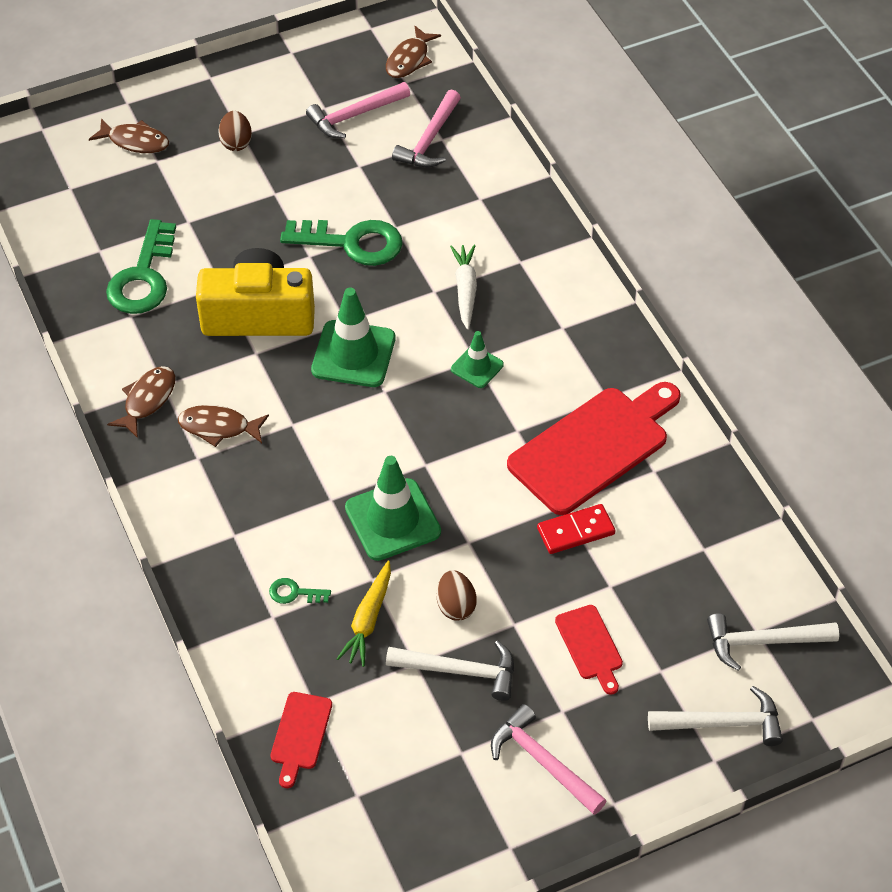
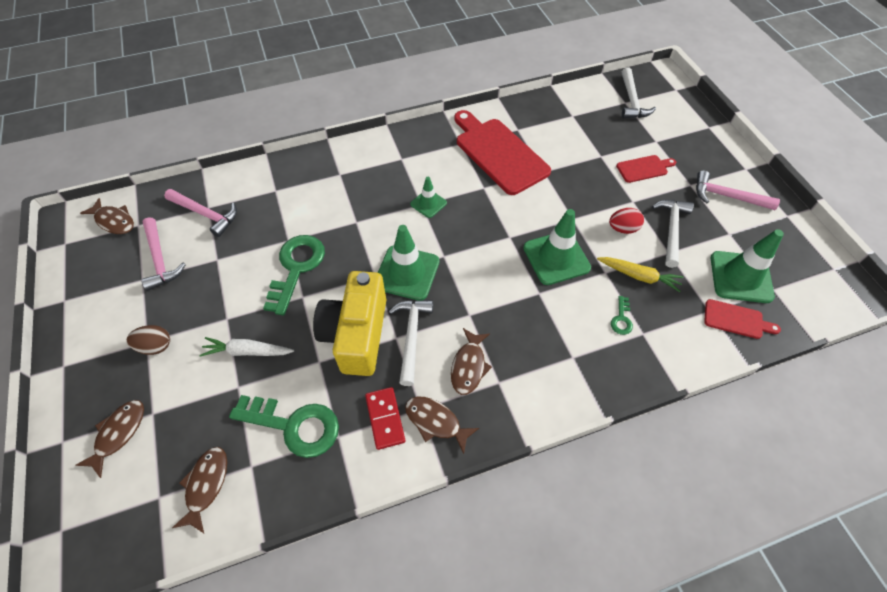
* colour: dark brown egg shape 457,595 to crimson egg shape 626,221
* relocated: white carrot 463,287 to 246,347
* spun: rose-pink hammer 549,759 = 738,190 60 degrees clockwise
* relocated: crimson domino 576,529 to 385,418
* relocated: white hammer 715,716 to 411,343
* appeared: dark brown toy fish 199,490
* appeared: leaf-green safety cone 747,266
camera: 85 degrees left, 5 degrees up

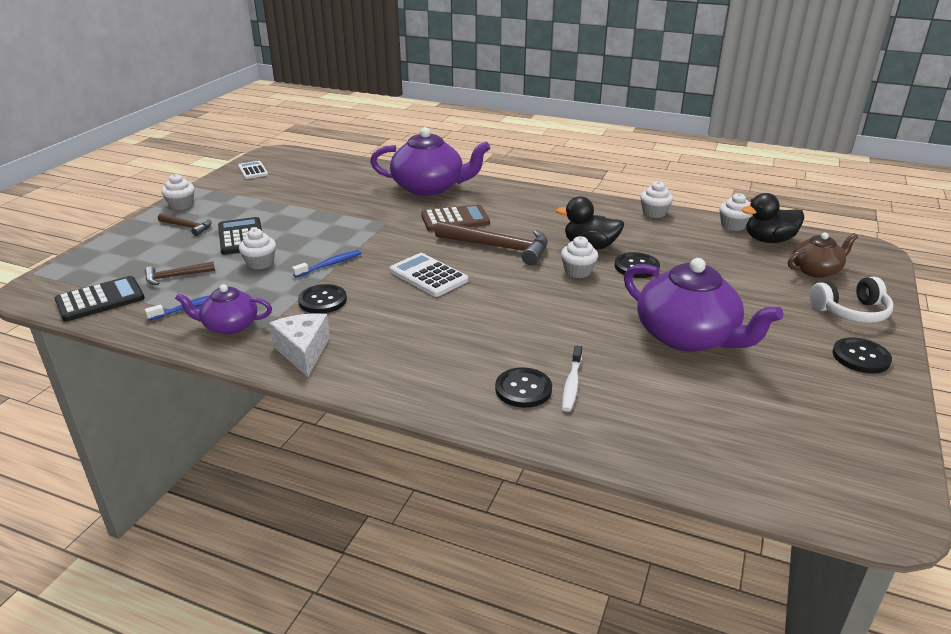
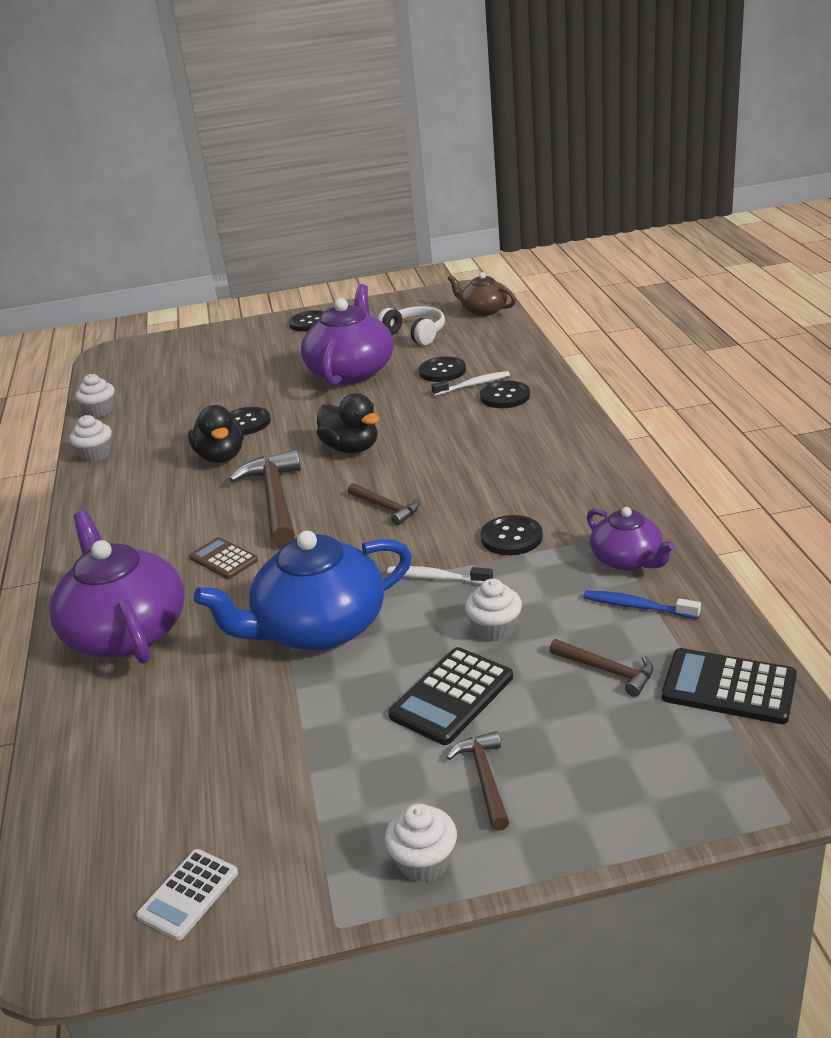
* missing: white cheese 299,345
* colour: blue tooth brush 326,263 to white tooth brush 440,575
* exchanged: white pocket calculator 428,275 to dark brown hammer 384,504
* size: dark brown pocket calculator 455,217 = 223,558 x0.66
* missing: white fairy cake 579,257
* relocated: black rubber duck 773,218 to 348,423
* relocated: dark brown china teapot 823,255 to 481,294
* relocated: white headphones 851,300 to 411,325
* appeared: blue china teapot 303,590
* appeared: black shirt button 442,369
camera: 120 degrees left, 0 degrees up

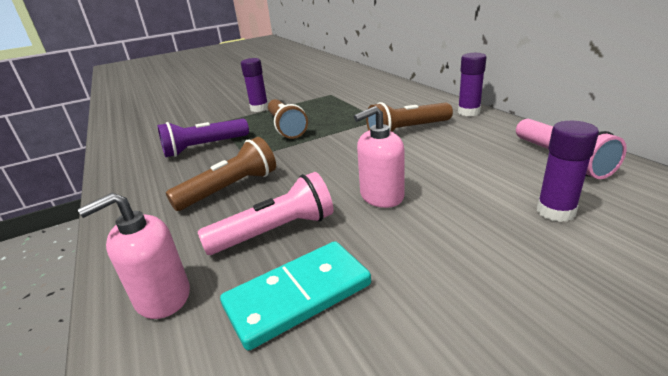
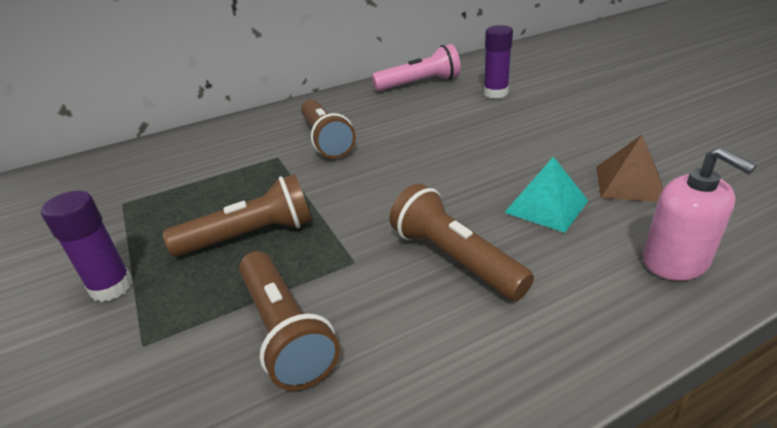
* colour: royal purple flashlight 203,138 to dark brown flashlight 289,321
* exchanged: rose-pink flashlight 265,213 to teal pyramid shape 546,195
* exchanged: teal domino 295,296 to dark brown pyramid shape 629,168
* missing: rose-pink soap pump 379,157
* missing: royal purple glue stick 472,84
camera: 90 degrees left, 5 degrees up

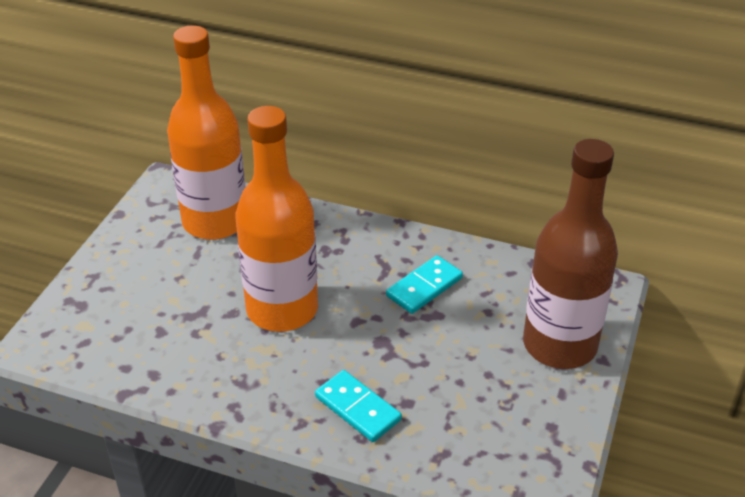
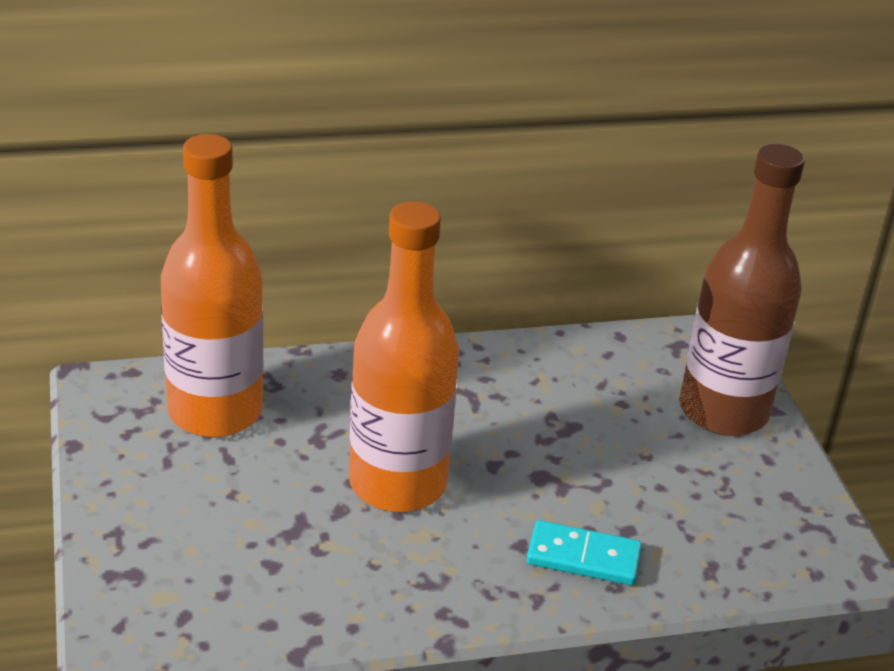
* missing: teal domino 424,284
camera: 35 degrees left, 5 degrees down

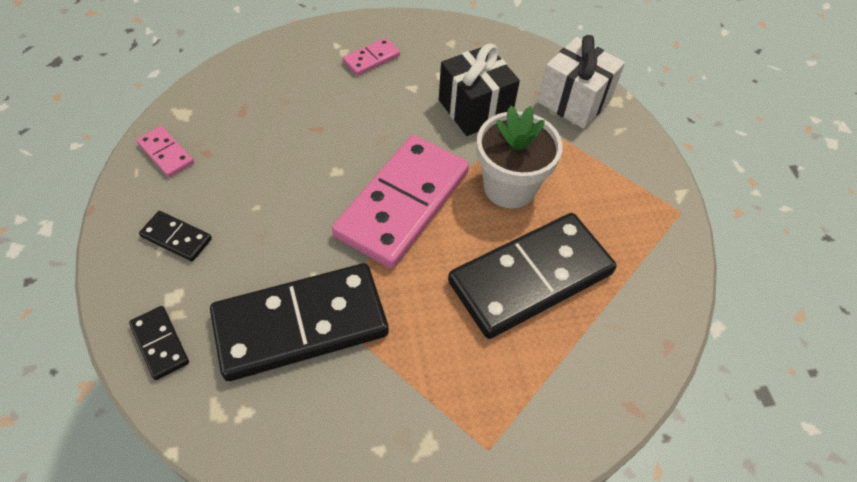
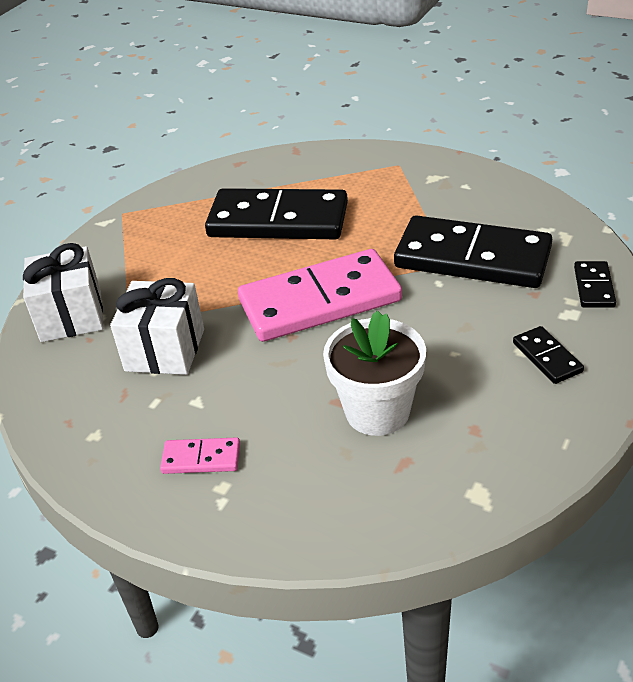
* missing: rose-pink domino 165,151
* colour: black wrapped gift 479,90 to white wrapped gift 157,326
* relocated: white plant pot 520,157 to 374,373
camera: 135 degrees left, 15 degrees down

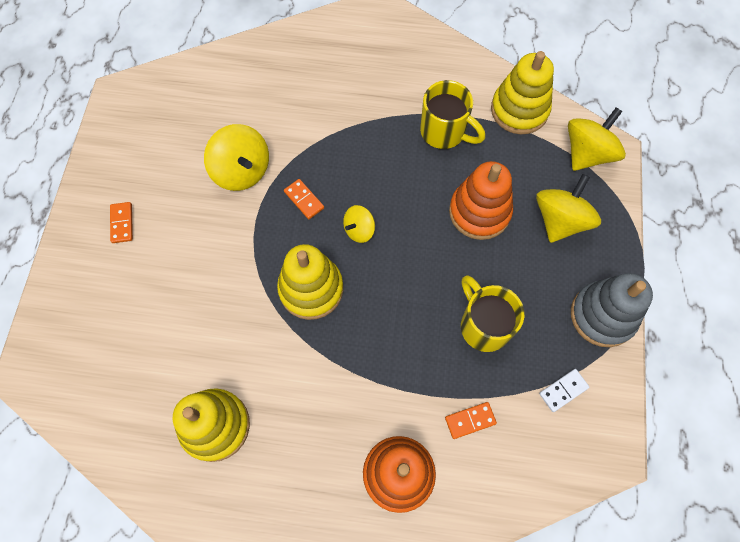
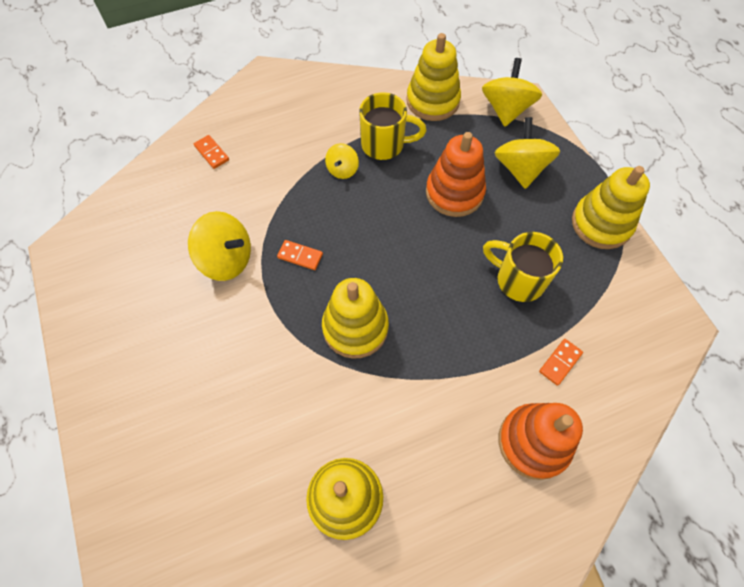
* relocated: orange-coloured domino 121,222 to 211,152
* relocated: yellow toy top 359,224 to 342,161
* missing: white domino 564,390
* colour: gray stacking rings 612,310 to yellow stacking rings 611,207
camera: 30 degrees left, 5 degrees down

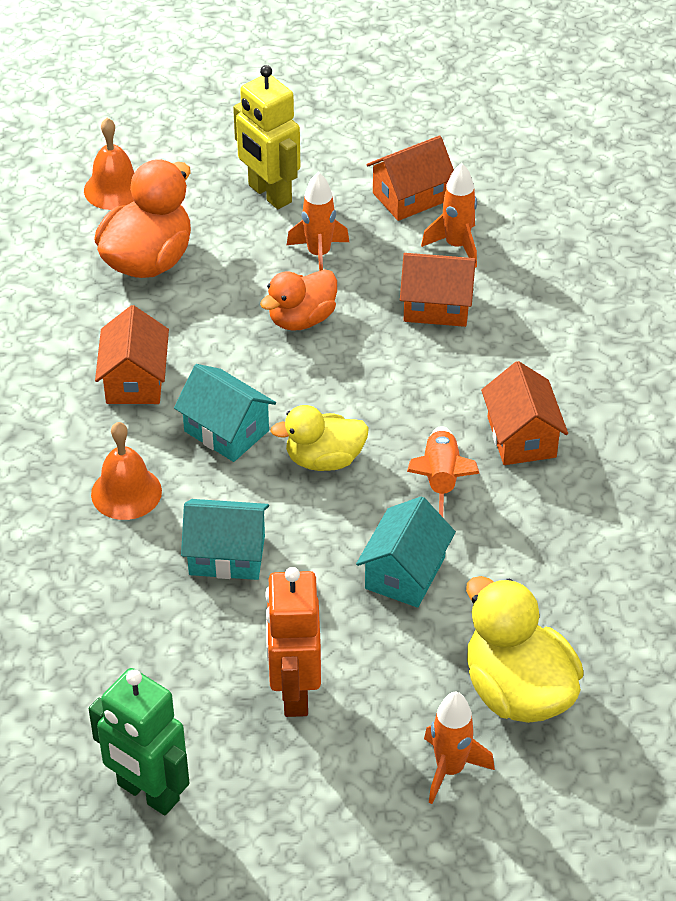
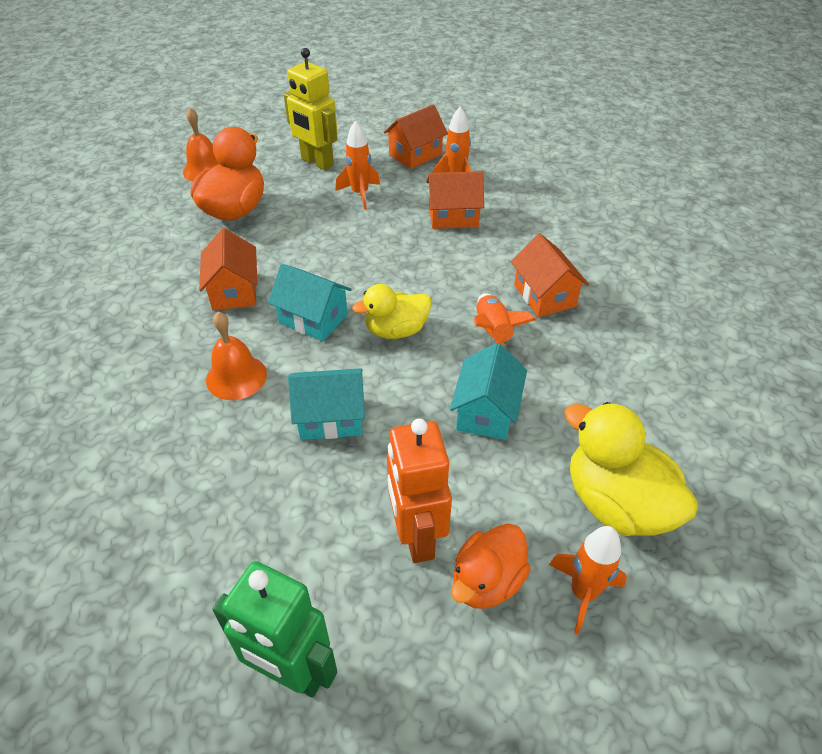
* relocated: orange-coloured rubber duck 298,300 to 491,566
camera: 10 degrees left, 0 degrees up

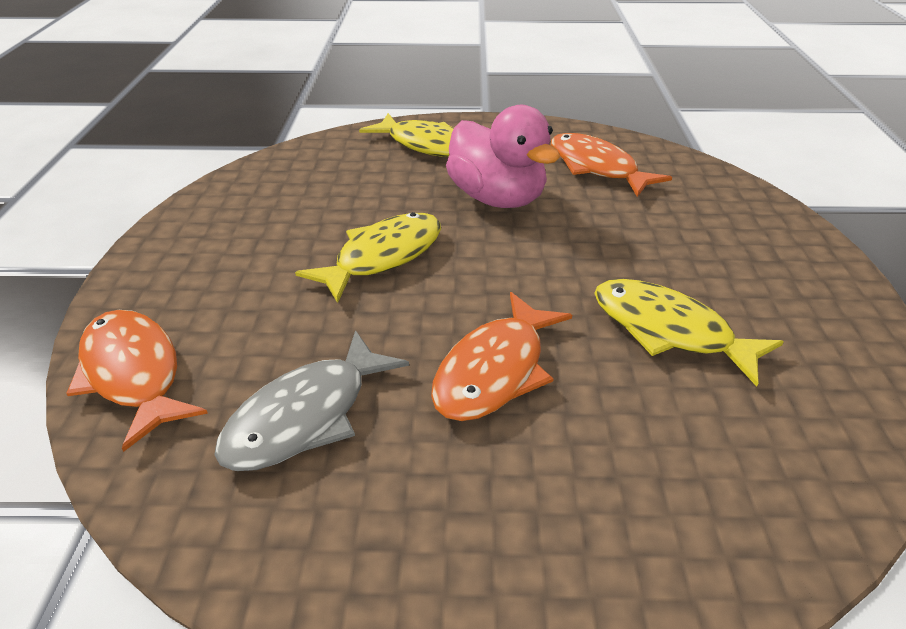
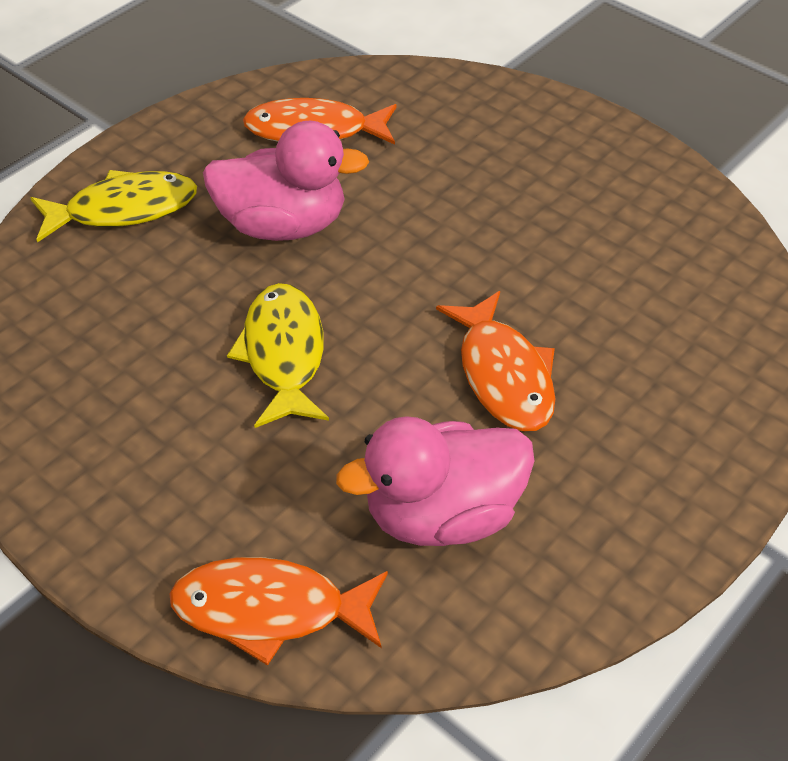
* exchanged: gray toy fish 311,400 to rose-pink rubber duck 435,481
* missing: yellow toy fish 689,333
camera: 50 degrees left, 10 degrees up

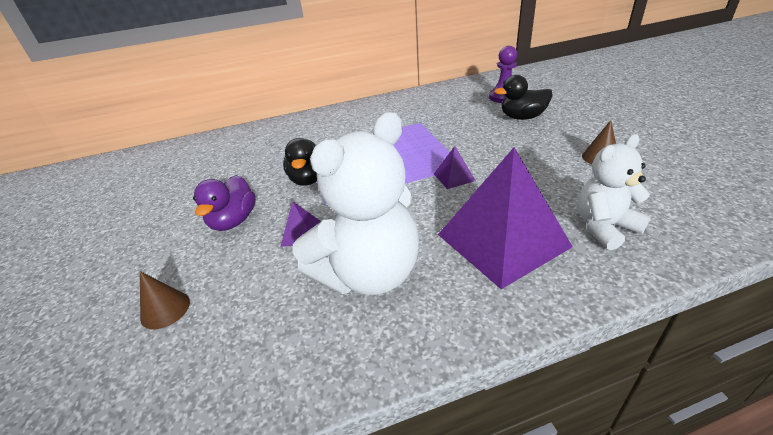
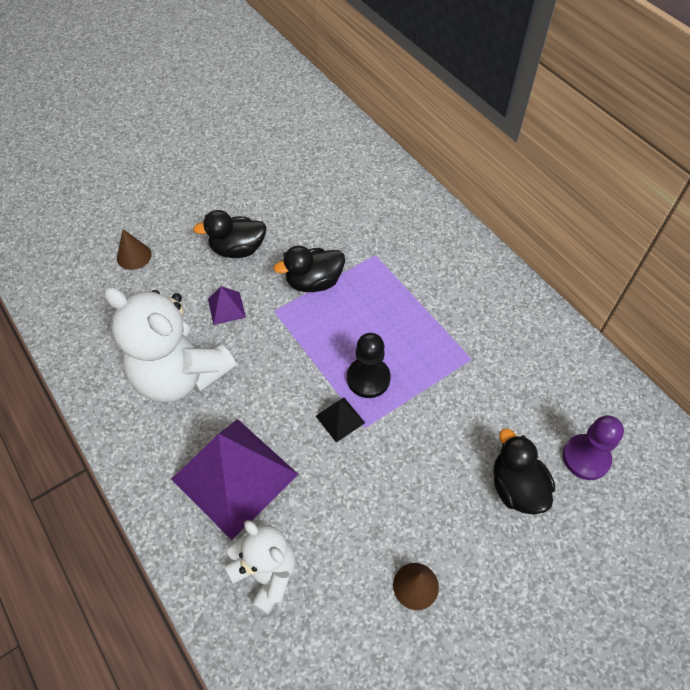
* colour: royal purple rubber duck 224,203 to black rubber duck 229,234
* colour: royal purple pyramid shape 455,167 to black pyramid shape 340,420
* appeared: black chess pawn 369,365
camera: 70 degrees right, 20 degrees up

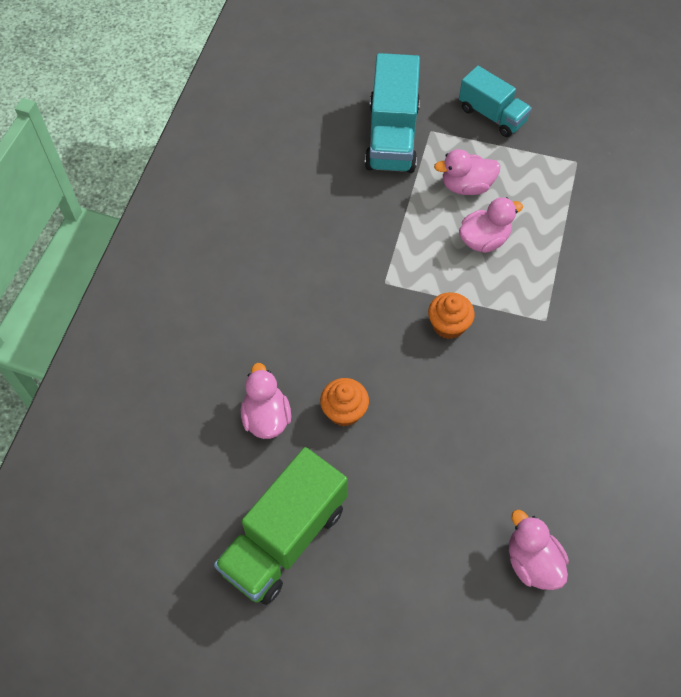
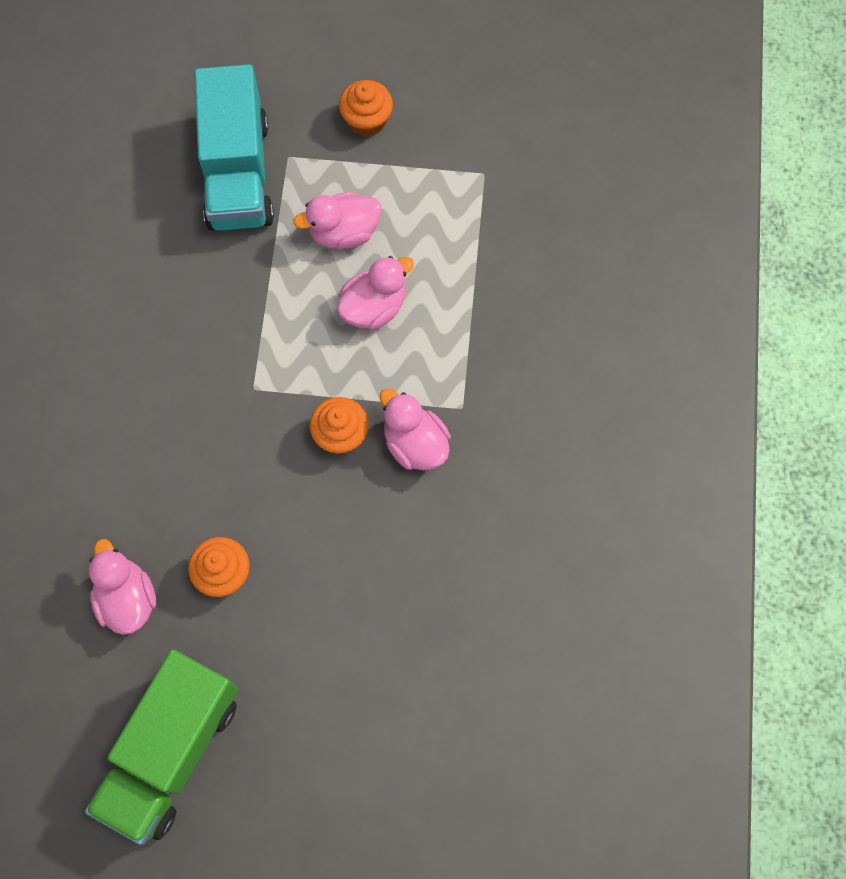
* exchanged: teal lorry 495,101 to orange-coloured fairy cake 366,108
* relocated: rose-pink rubber duck 539,550 to 415,429
camera: 10 degrees left, 10 degrees up

